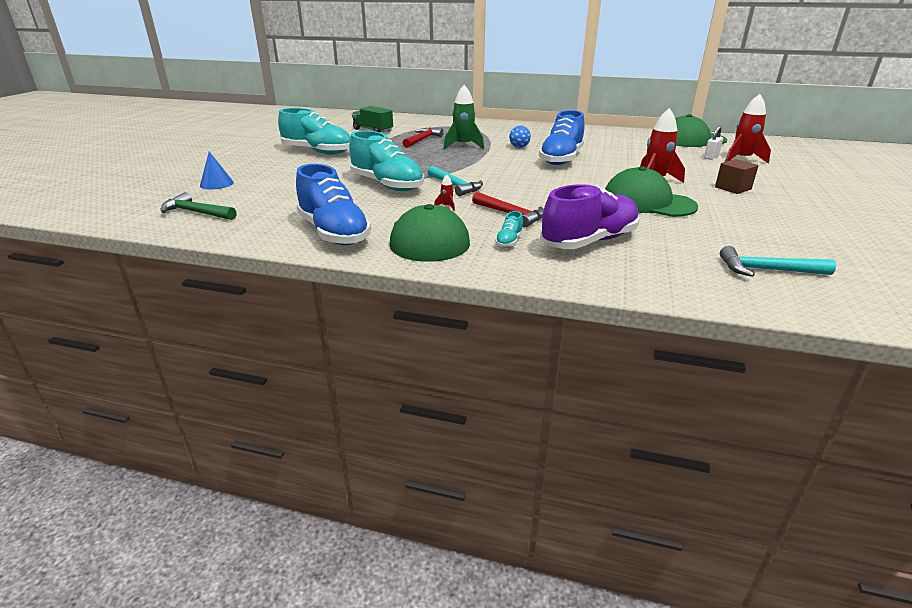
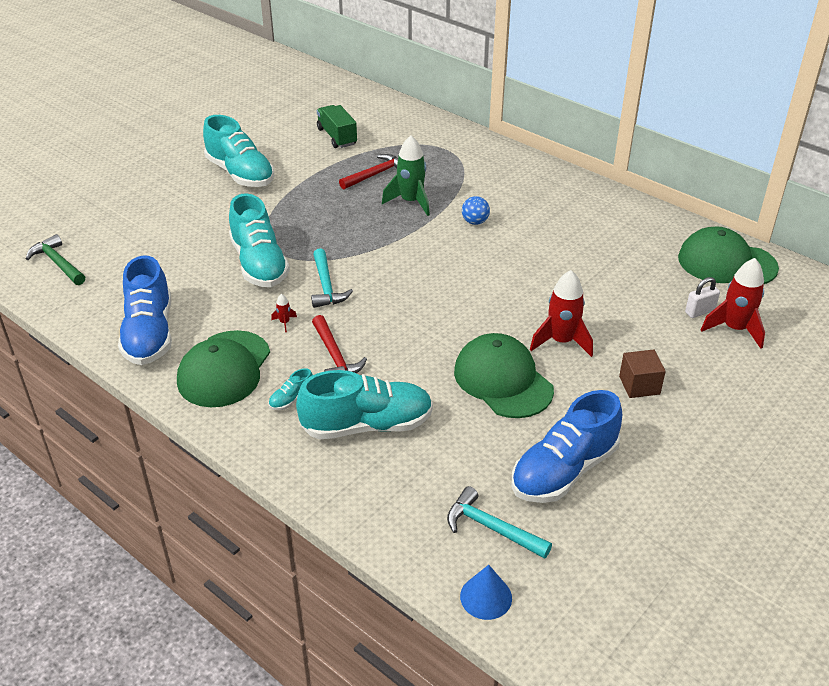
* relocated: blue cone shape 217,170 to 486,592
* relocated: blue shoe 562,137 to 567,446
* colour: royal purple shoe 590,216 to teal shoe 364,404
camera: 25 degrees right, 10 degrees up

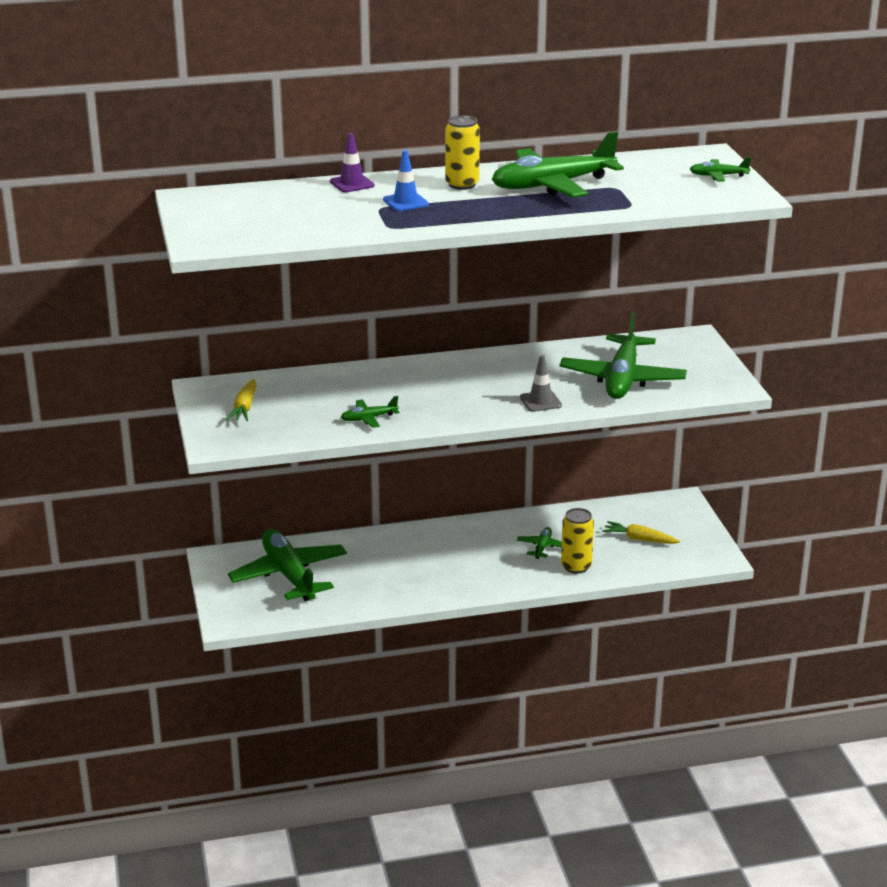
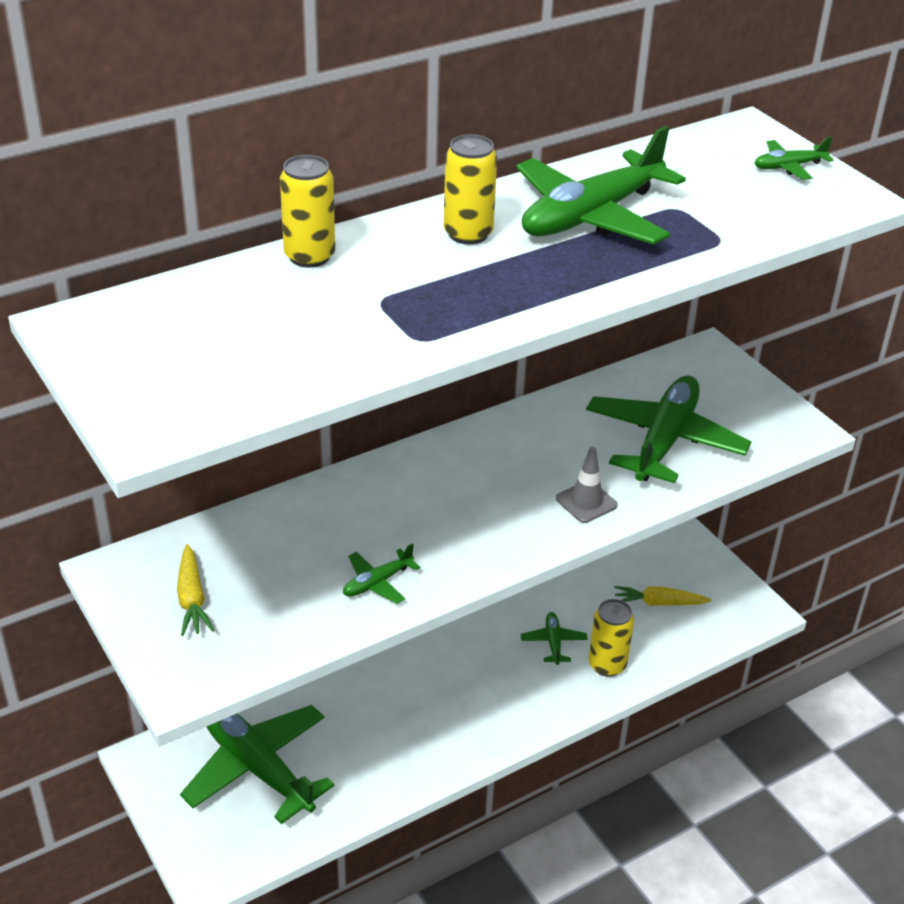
* exchanged: royal purple safety cone 352,163 to yellow tin 307,211
* missing: blue safety cone 406,180
* spun: leaf-green toy plane 623,355 = 668,429 150 degrees counterclockwise
camera: 20 degrees left, 10 degrees up

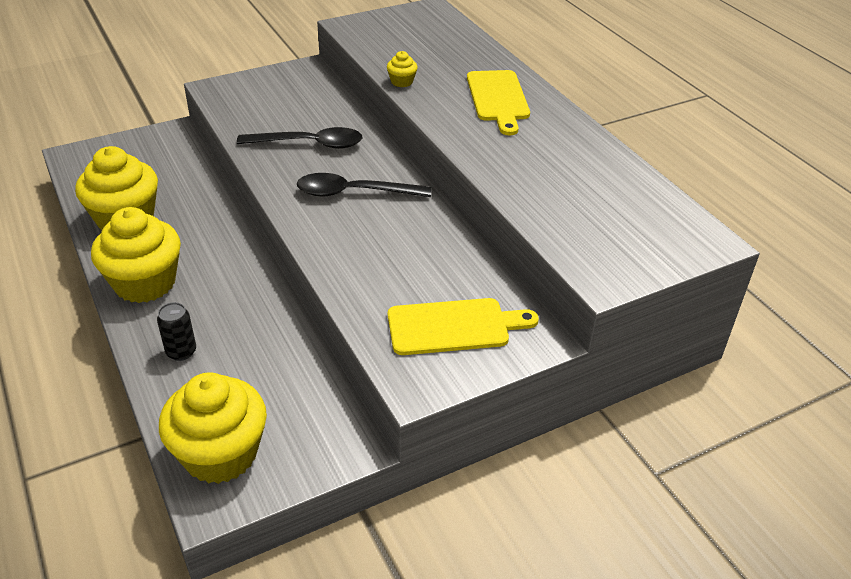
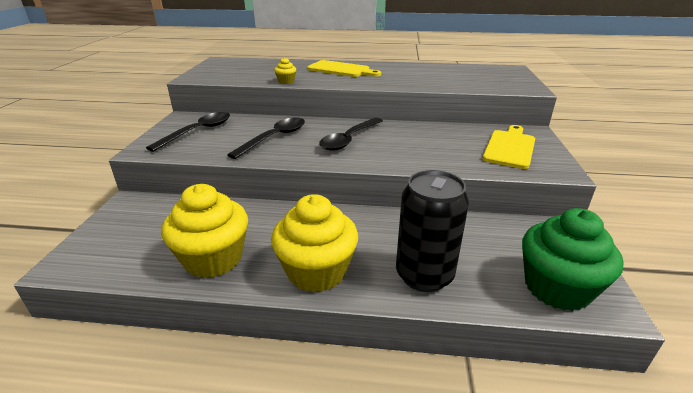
* size: black tin 176,331 = 432,231 x2.09
* colour: yellow fairy cake 213,428 to leaf-green fairy cake 573,259
* appeared: black tablespoon 188,132
camera: 55 degrees left, 10 degrees down

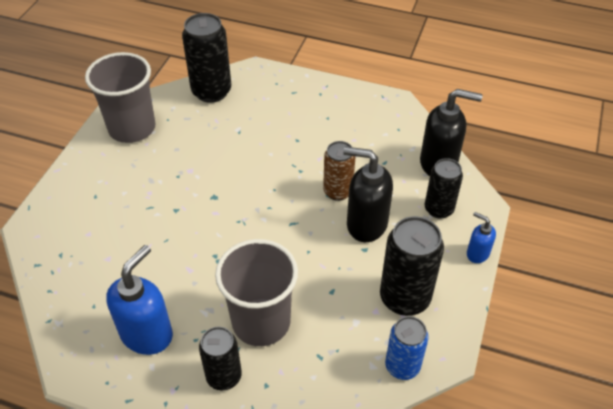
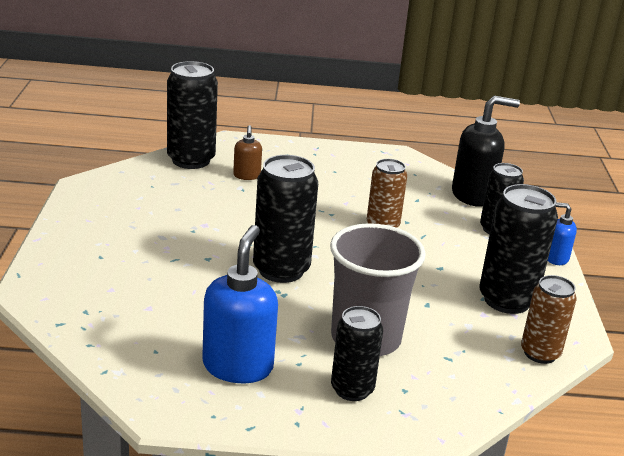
* missing: gray cup 120,97
* missing: black soap pump 368,194
* colour: blue tin 407,348 to dark brown tin 549,319
* appeared: dark brown soap pump 247,152
* appeared: black tin 285,219
camera: 20 degrees left, 20 degrees down

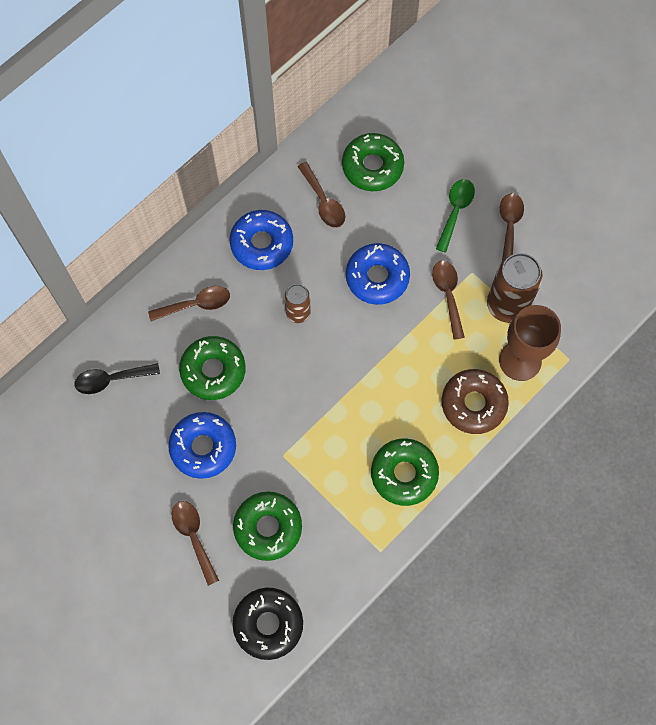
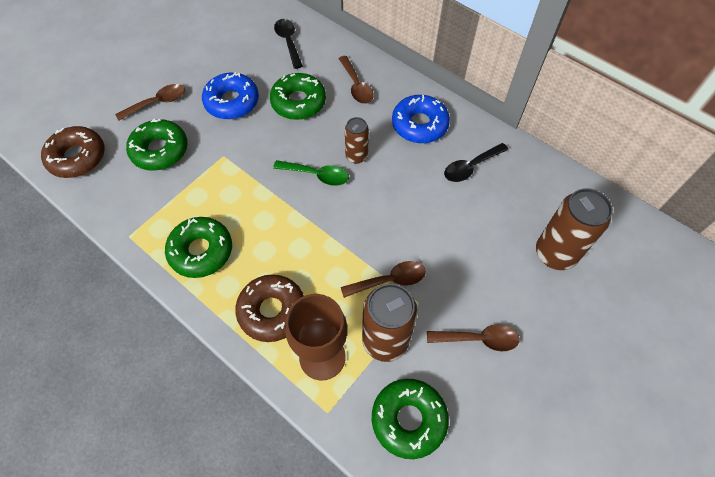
* colour: black glazed donut 267,624 to dark brown glazed donut 73,152
* colour: dark brown tablespoon 321,195 to black tablespoon 476,162
* relocated: leaf-green glazed donut 373,162 to 410,418
* missing: blue glazed donut 378,274
* relocated: leaf-green tablespoon 455,216 to 311,173
* appeared: dark brown tin 574,229
camera: 85 degrees right, 10 degrees down

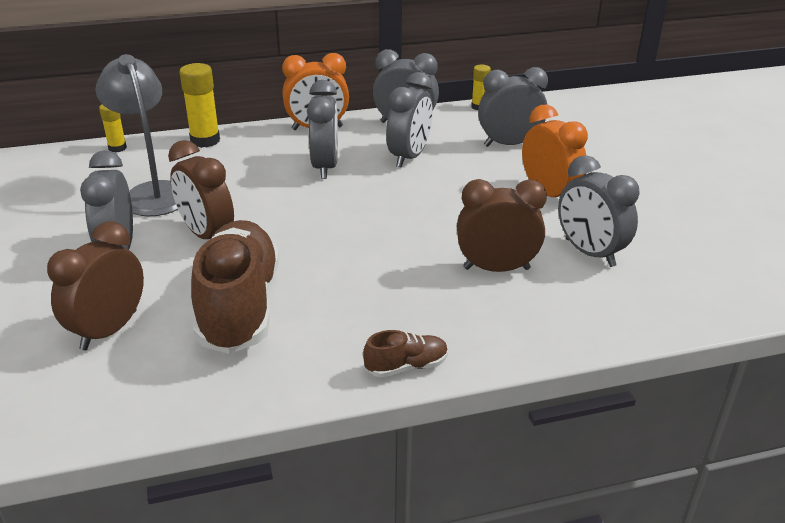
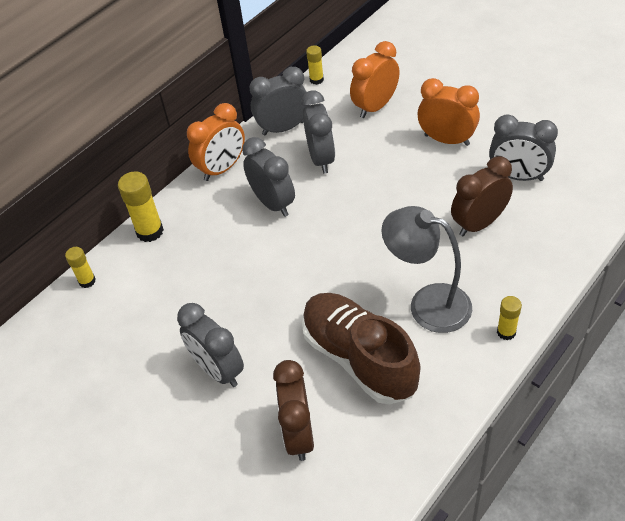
* relocated: gray lamp 137,135 to 426,269
* missing: dark brown alarm clock 201,189
* exchanged: dark brown shoe 405,353 to yellow glue stick 509,318
* colour: gray alarm clock 513,107 to orange-coloured alarm clock 375,79
camera: 30 degrees left, 15 degrees up

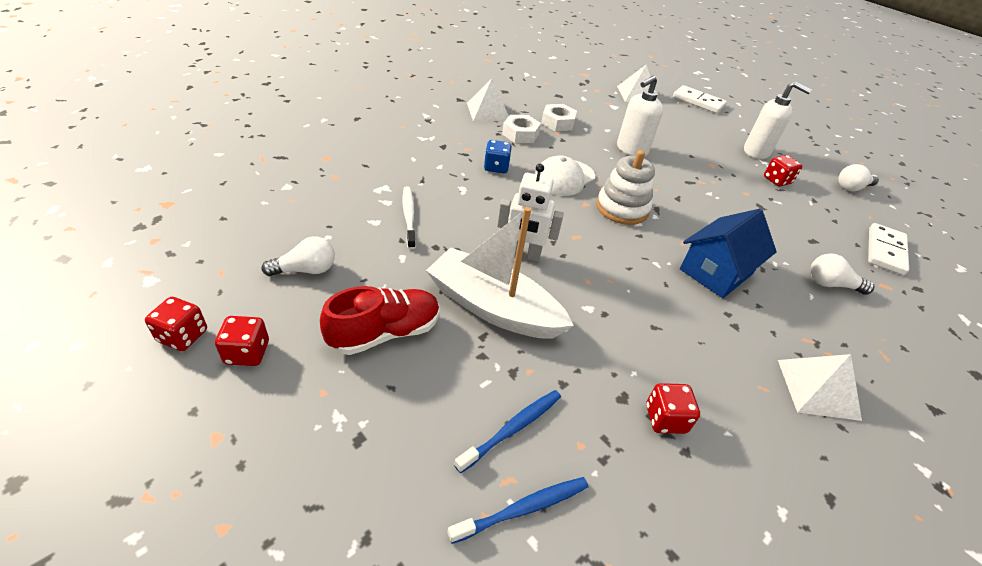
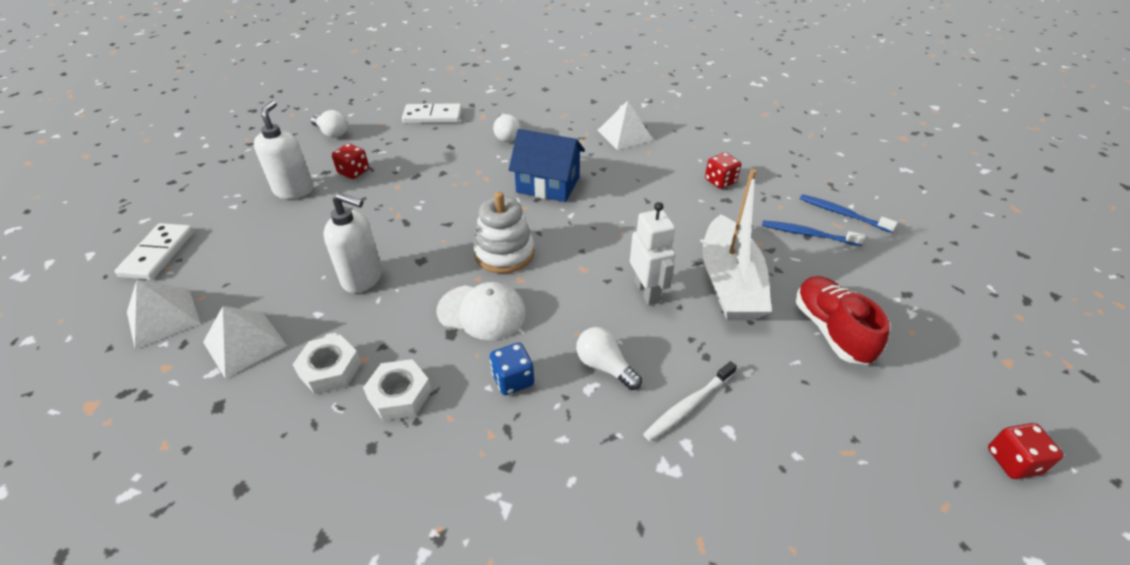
* missing: crimson dice 242,341
* relocated: white bulb 298,256 to 609,358
* spun: crimson shoe 380,320 = 842,320 45 degrees clockwise
* relocated: white pyramid shape 488,100 to 245,342
camera: 115 degrees left, 0 degrees up

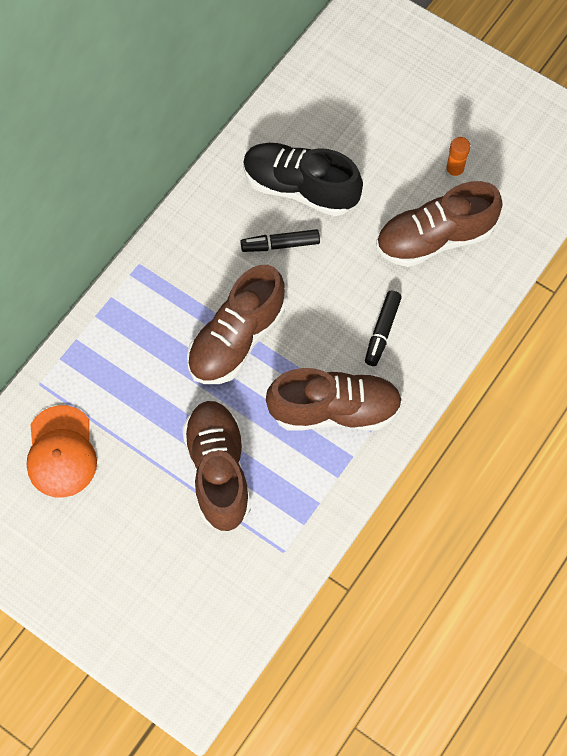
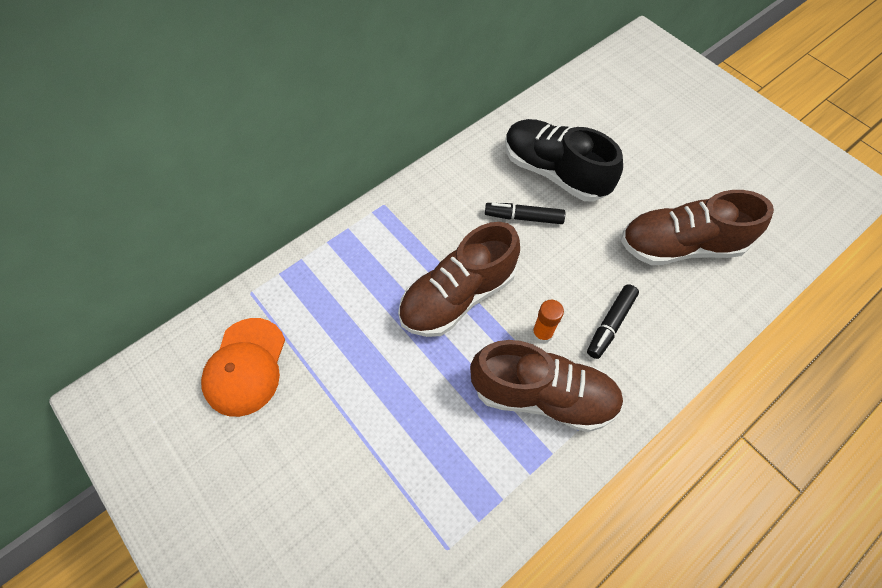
* missing: dark brown shoe 216,466
* relocated: orange-coloured glue stick 457,158 to 548,321
camera: 15 degrees right, 5 degrees down

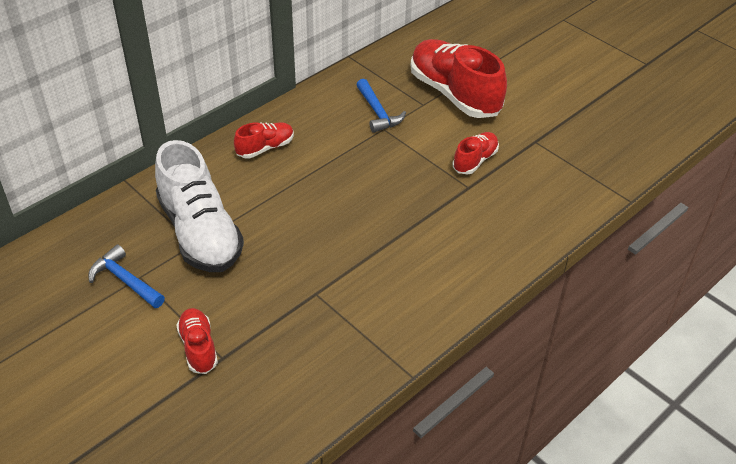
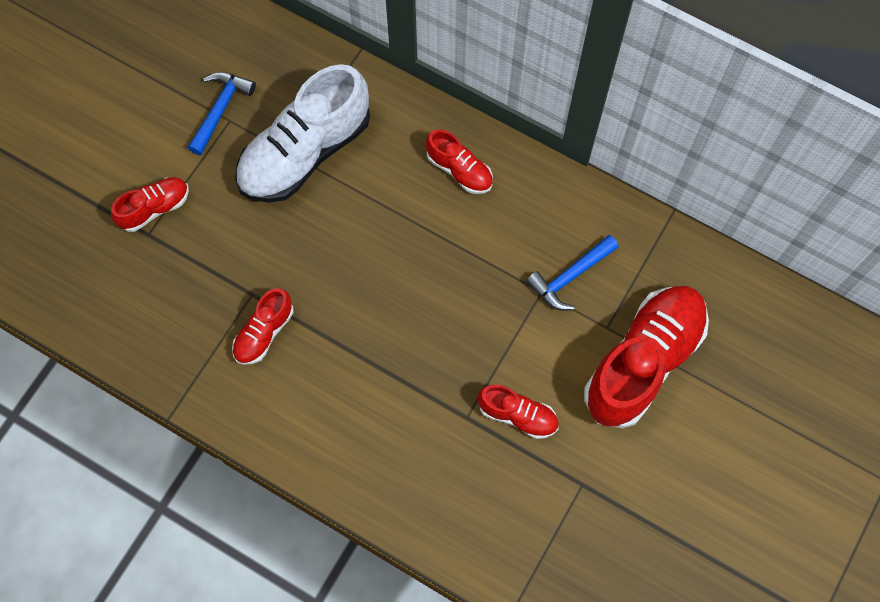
* appeared: crimson shoe 262,326
camera: 75 degrees right, 25 degrees up

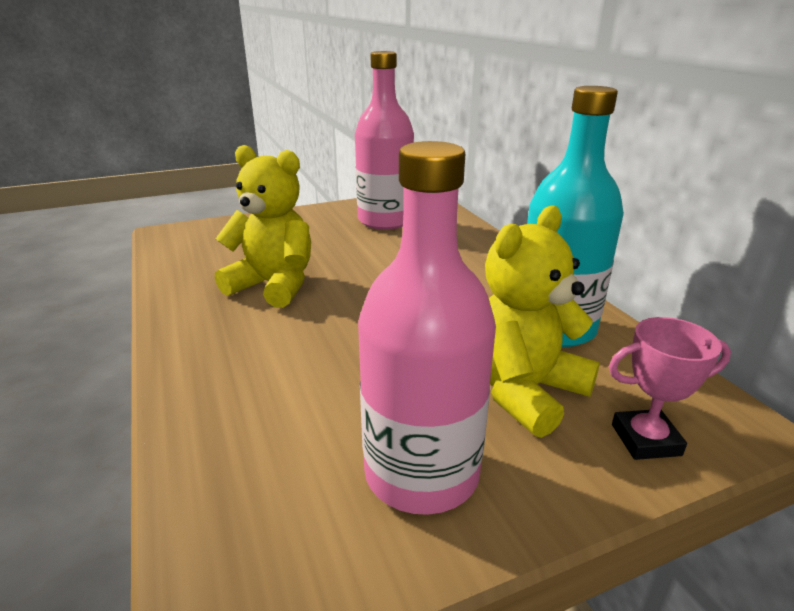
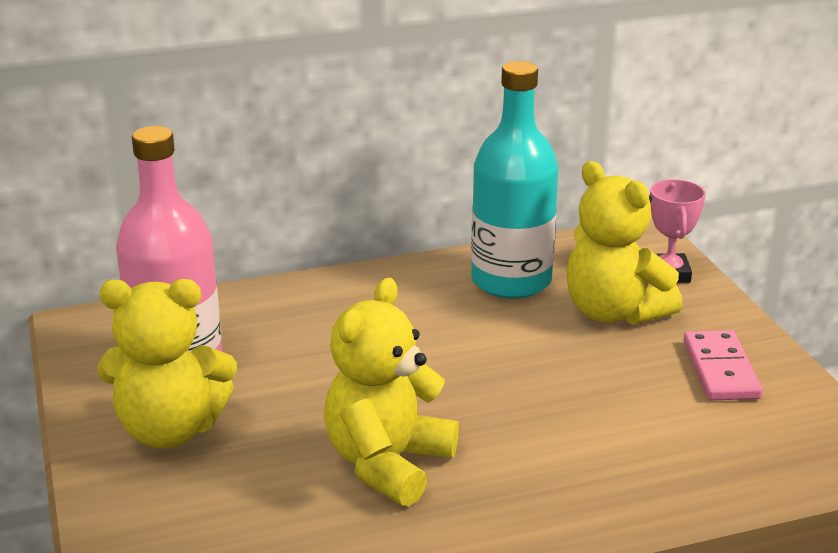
* exchanged: rose-pink drink bottle 427,328 to rose-pink domino 723,365
* appeared: yellow teddy 167,363
camera: 85 degrees left, 0 degrees up

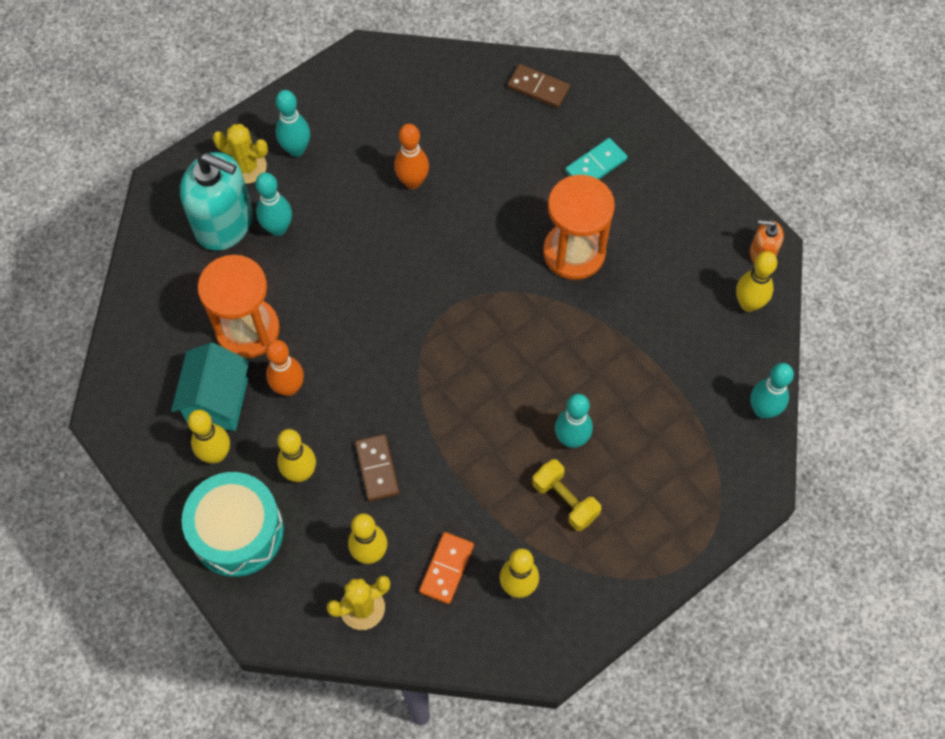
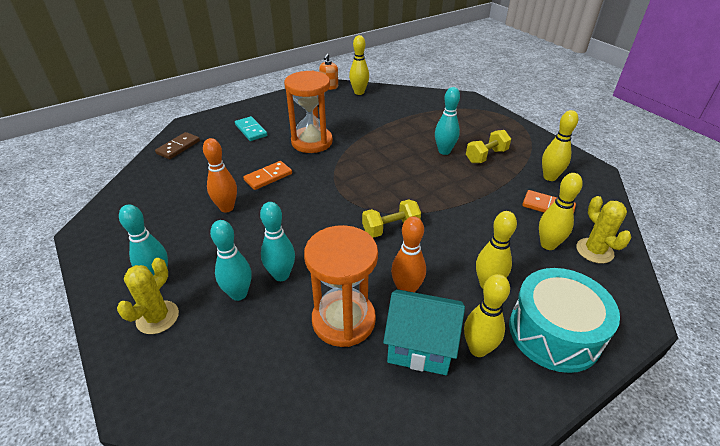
* missing: teal soap pump 216,201
* missing: dark brown domino 377,467
* relocated: teal bowling pin 772,390 to 277,241
* appeared: orange-coloured domino 267,175
* appeared: yellow hand weight 391,218
camera: 85 degrees left, 25 degrees down

